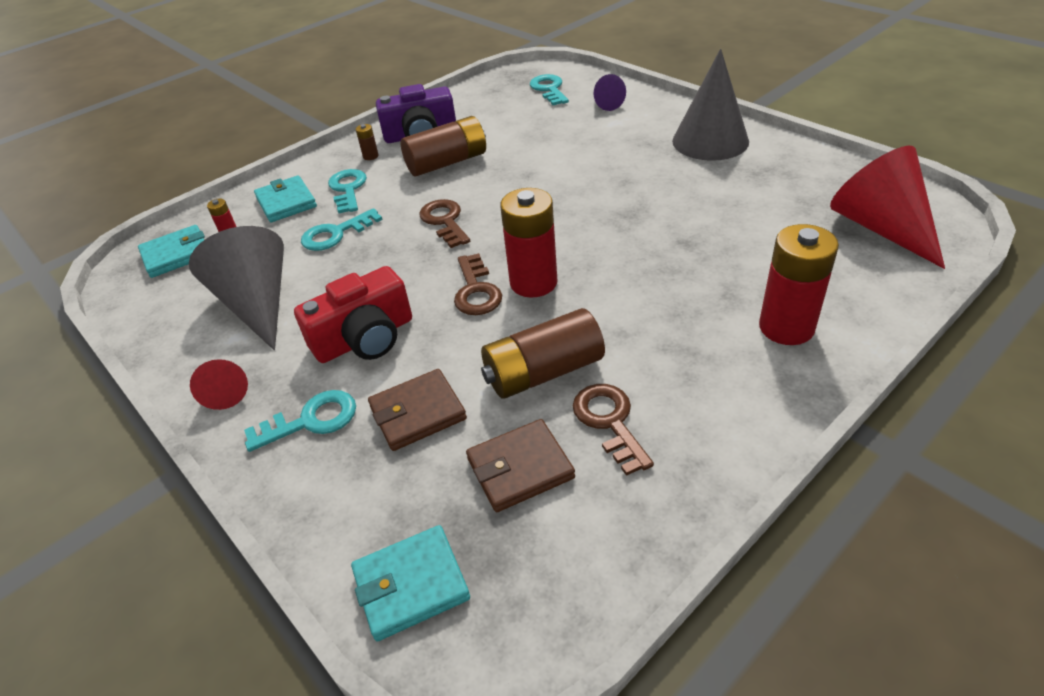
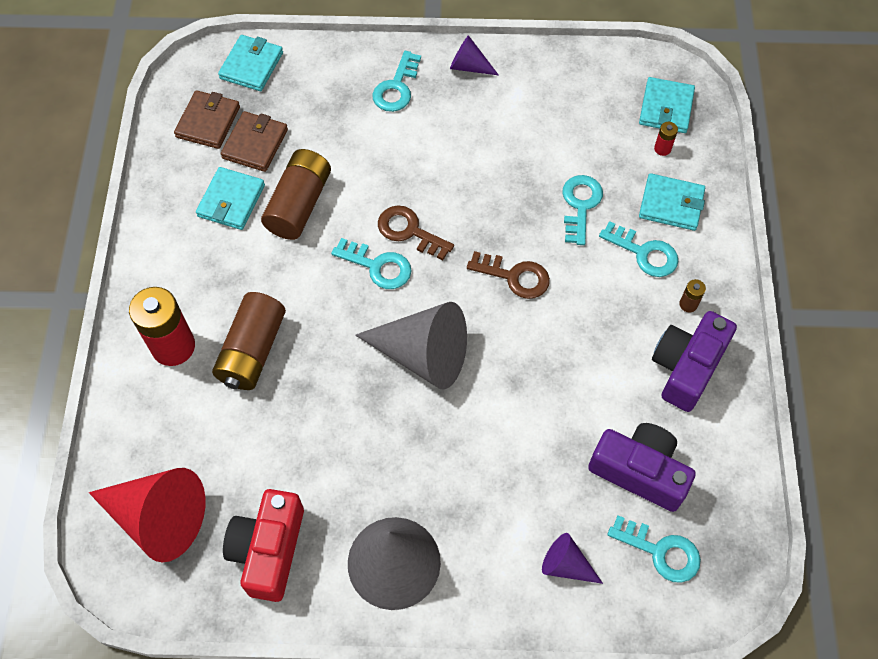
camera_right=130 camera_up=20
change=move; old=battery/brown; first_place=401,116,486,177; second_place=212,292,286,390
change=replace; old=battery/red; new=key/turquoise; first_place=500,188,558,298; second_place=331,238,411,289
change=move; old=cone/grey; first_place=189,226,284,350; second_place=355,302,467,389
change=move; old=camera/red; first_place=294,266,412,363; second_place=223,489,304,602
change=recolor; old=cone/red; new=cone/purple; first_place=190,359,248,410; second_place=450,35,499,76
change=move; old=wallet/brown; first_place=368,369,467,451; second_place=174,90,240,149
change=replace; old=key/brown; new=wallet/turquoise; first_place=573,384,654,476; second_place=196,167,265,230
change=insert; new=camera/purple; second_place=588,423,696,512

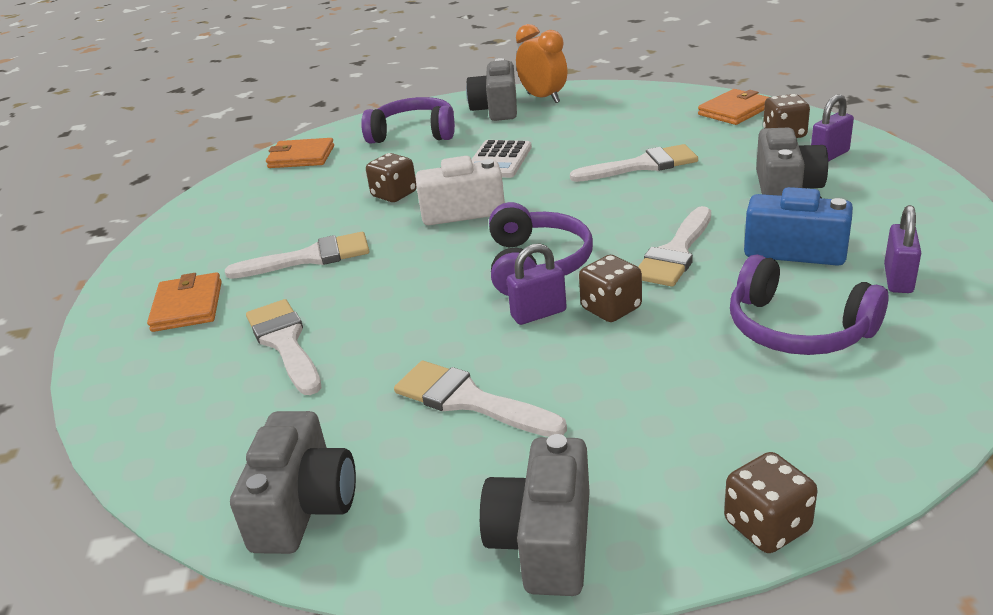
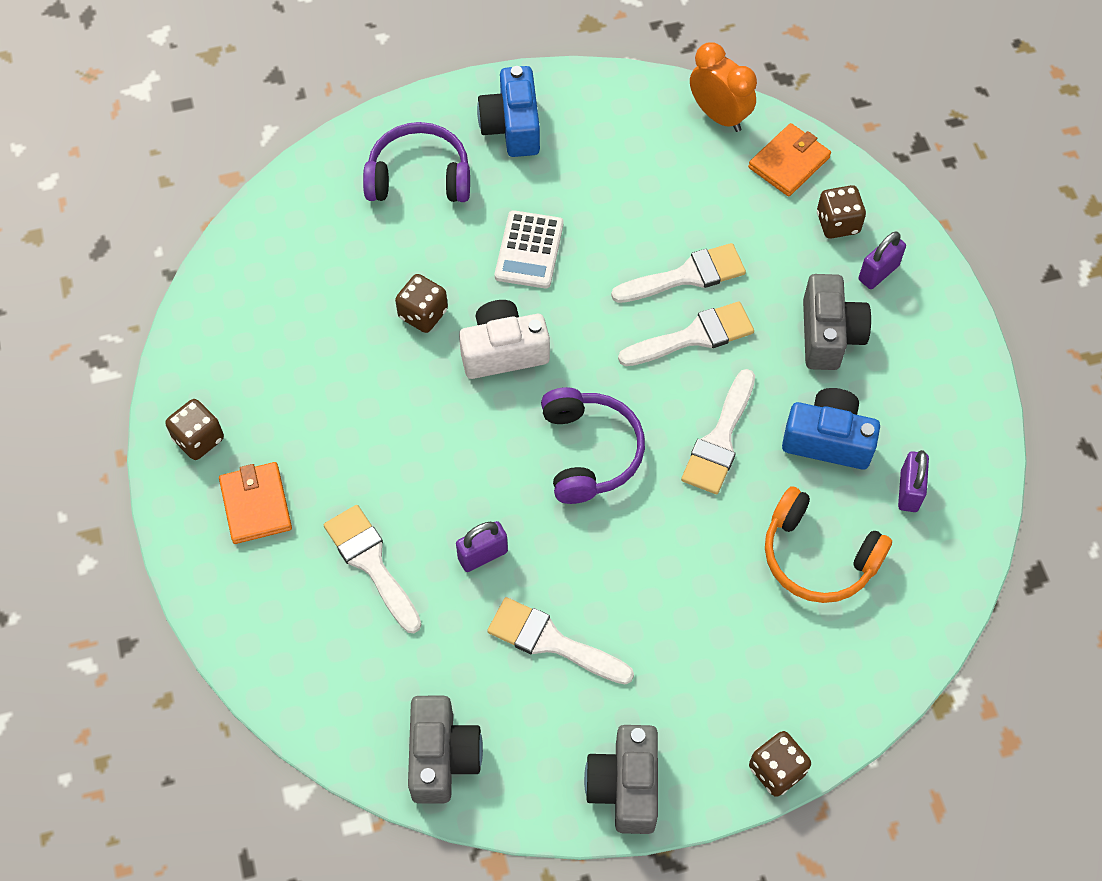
camera_right=-10 camera_up=30
change=move; old=clock/orange; first_place=516,24,567,103; second_place=690,42,757,132
change=recolor; old=camera/grey; new=camera/blue; first_place=466,58,517,121; second_place=477,66,540,157
change=delete; old=wallet/orange; first_place=266,138,334,168
change=move; old=brush/white; first_place=225,232,369,279; second_place=618,301,754,366
change=move; old=padlock/purple; first_place=507,243,567,325; second_place=456,521,508,572
change=recolor; old=headphones/purple; new=headphones/orange; first_place=730,254,889,355; second_place=765,486,892,603
change=move; old=dice/brown; first_place=579,255,642,322; second_place=165,399,224,460

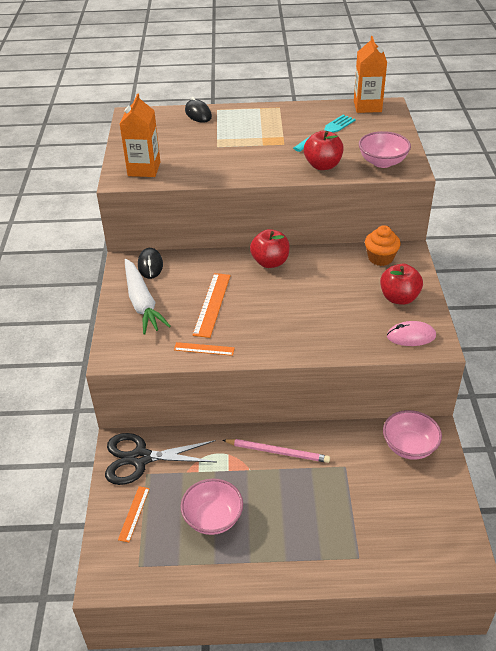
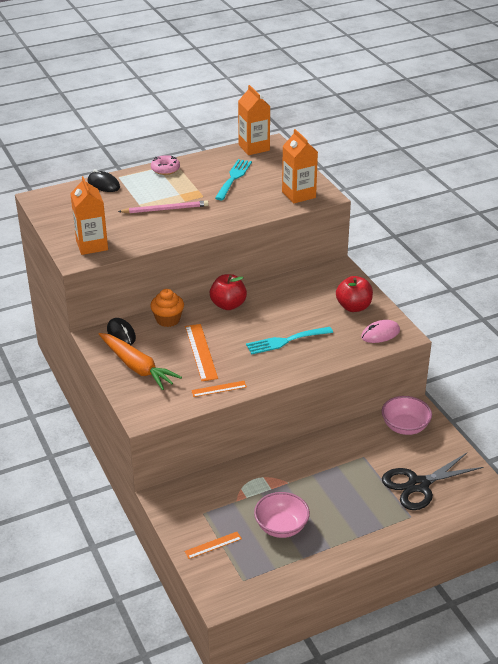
camera_right=-25 camera_up=-5
change=delete; old=apple/red; first_place=304,131,344,170
change=replace; old=bowl/pink; new=carton/orange; first_place=359,131,411,168; second_place=282,129,318,203
change=move; old=cupcake/orange; first_place=365,225,401,266; second_place=150,289,184,327
change=recolor; old=carrot/white; new=carrot/orange; first_place=125,259,171,335; second_place=99,333,182,390
change=move; old=scissors/black; first_place=105,433,217,485; second_place=382,452,483,510
change=move; old=pencil/pink; first_place=223,439,330,463; second_place=118,200,209,213
change=rotate; old=ruler/orange; first_place=118,486,150,542; second_place=184,532,242,559; degrees=75
change=insert; new=donut/pink; second_place=151,155,180,175
change=insert; new=fork/turquoise; second_place=246,327,333,355

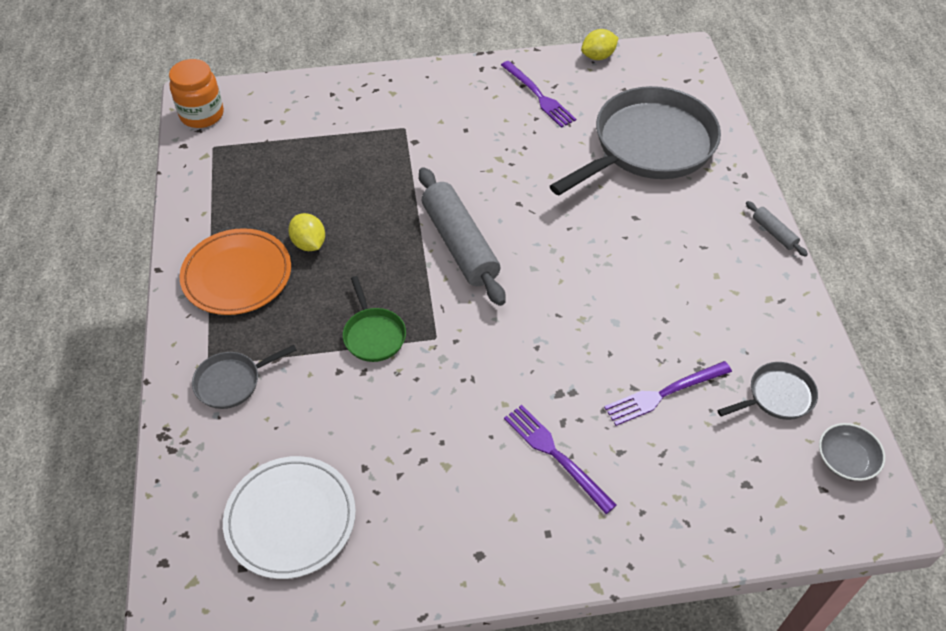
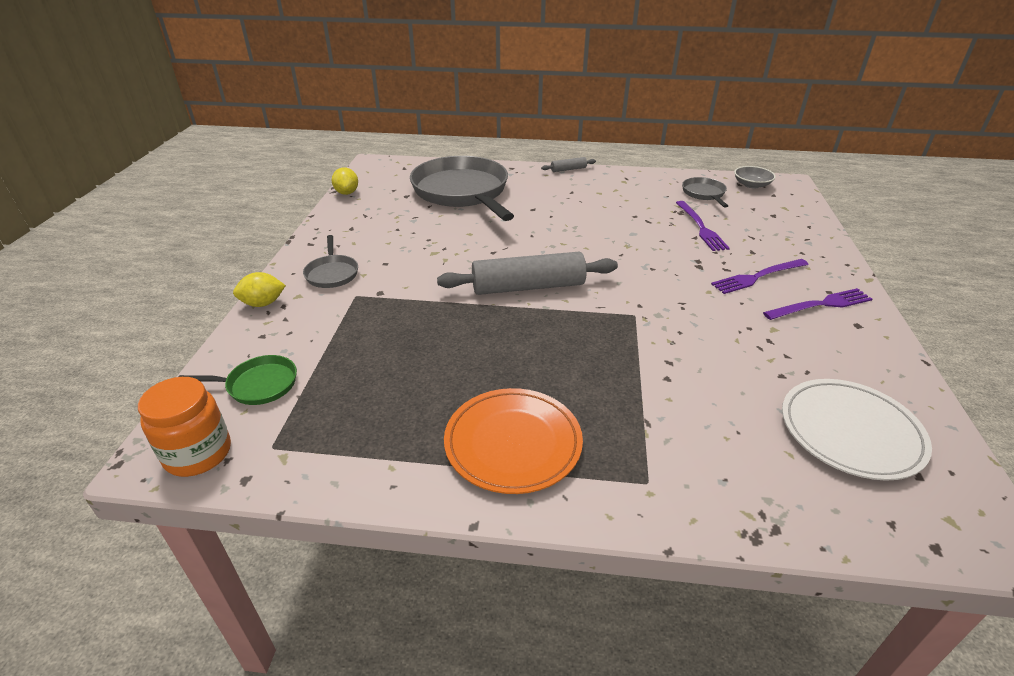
camera_right=-75 camera_up=-15
change=move; old=fork/purple; first_place=501,61,576,128; second_place=763,288,872,320
change=move; old=lemon/yellow; first_place=288,213,325,251; second_place=233,272,286,307
change=move; old=pan/green; first_place=343,276,406,362; second_place=179,355,297,405
change=move; old=pan/grey; first_place=192,345,296,409; second_place=303,235,358,288

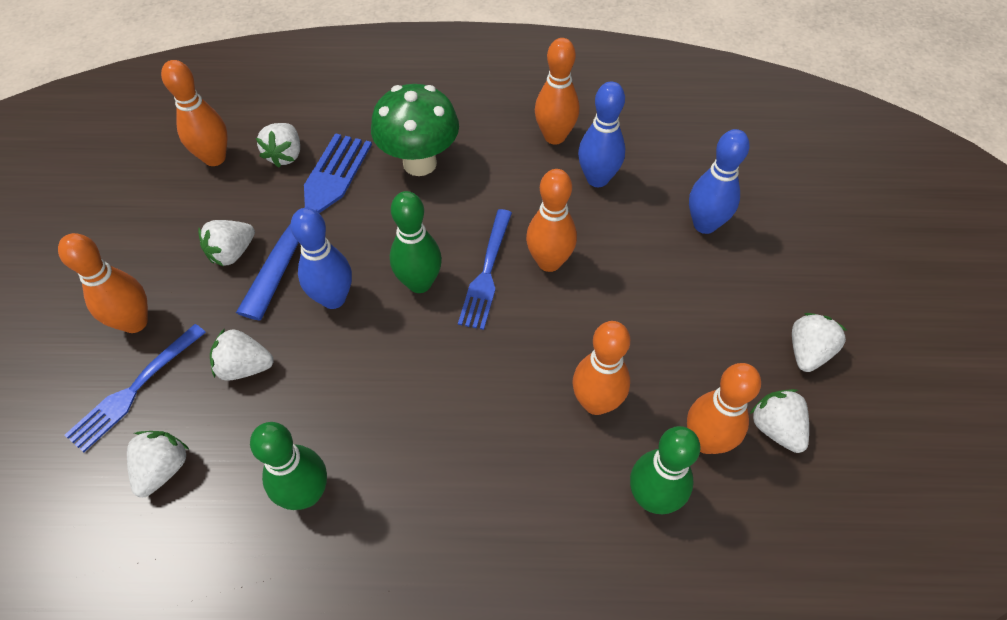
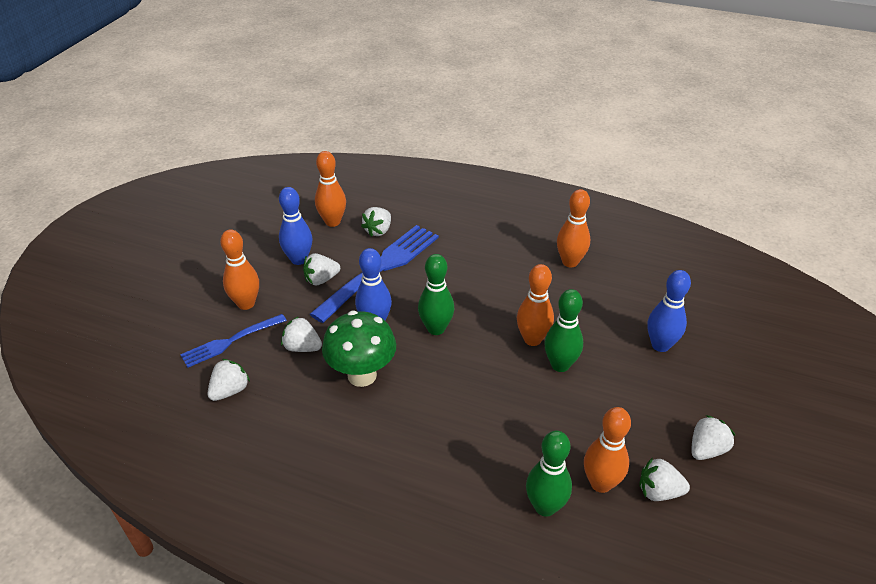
camera_right=20 camera_up=-15
change=move; old=bowling pin/blue; first_place=578,82,625,187; second_place=279,187,312,265
change=move; old=mushroom/green; first_place=371,84,459,176; second_place=322,311,396,387
change=delete; old=fork/blue; first_place=458,209,512,330
change=delete; old=bowling pin/orange; first_place=572,321,630,415
change=rotate; old=strawberry/white; first_place=750,389,809,453; second_place=639,457,690,501; degrees=-75
change=move; old=bowling pin/green; first_place=250,422,327,510; second_place=544,289,583,372

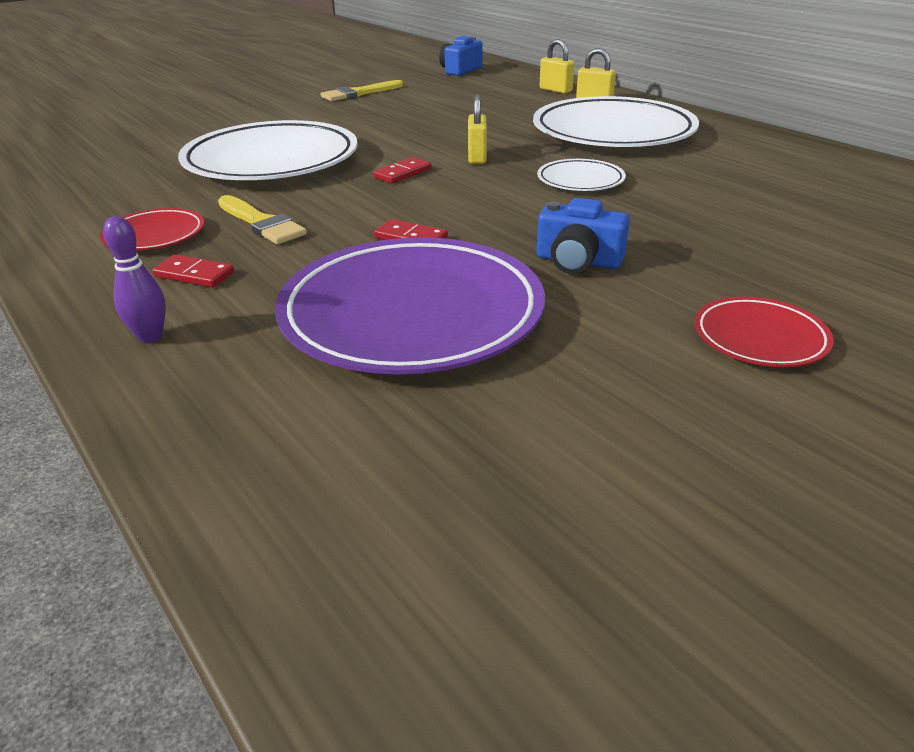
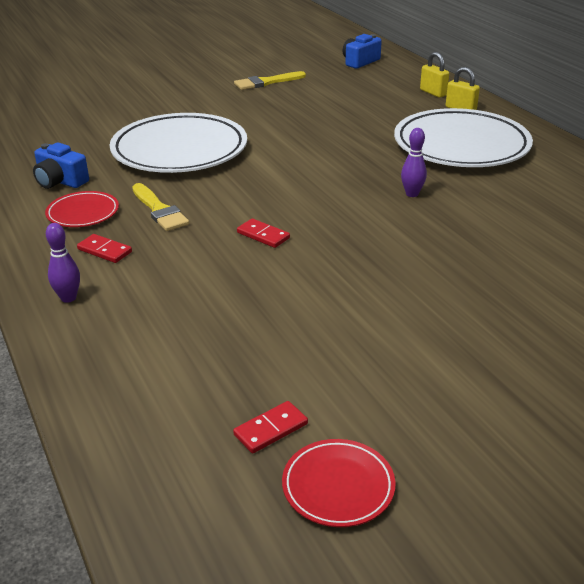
camera_right=10 camera_up=0
change=delete; old=padlock/yellow; first_place=468,94,487,164
change=move; old=domino/red; first_place=373,157,431,184; second_place=233,401,308,453
change=replace; old=plate/white; new=bowling pin/purple; first_place=537,159,626,191; second_place=401,128,427,197
change=move; old=camera/blue; first_place=537,198,630,274; second_place=33,142,89,189
change=delete; old=plate/purple; first_place=275,237,545,375
change=move; old=plate/red; first_place=695,297,834,367; second_place=282,439,395,527

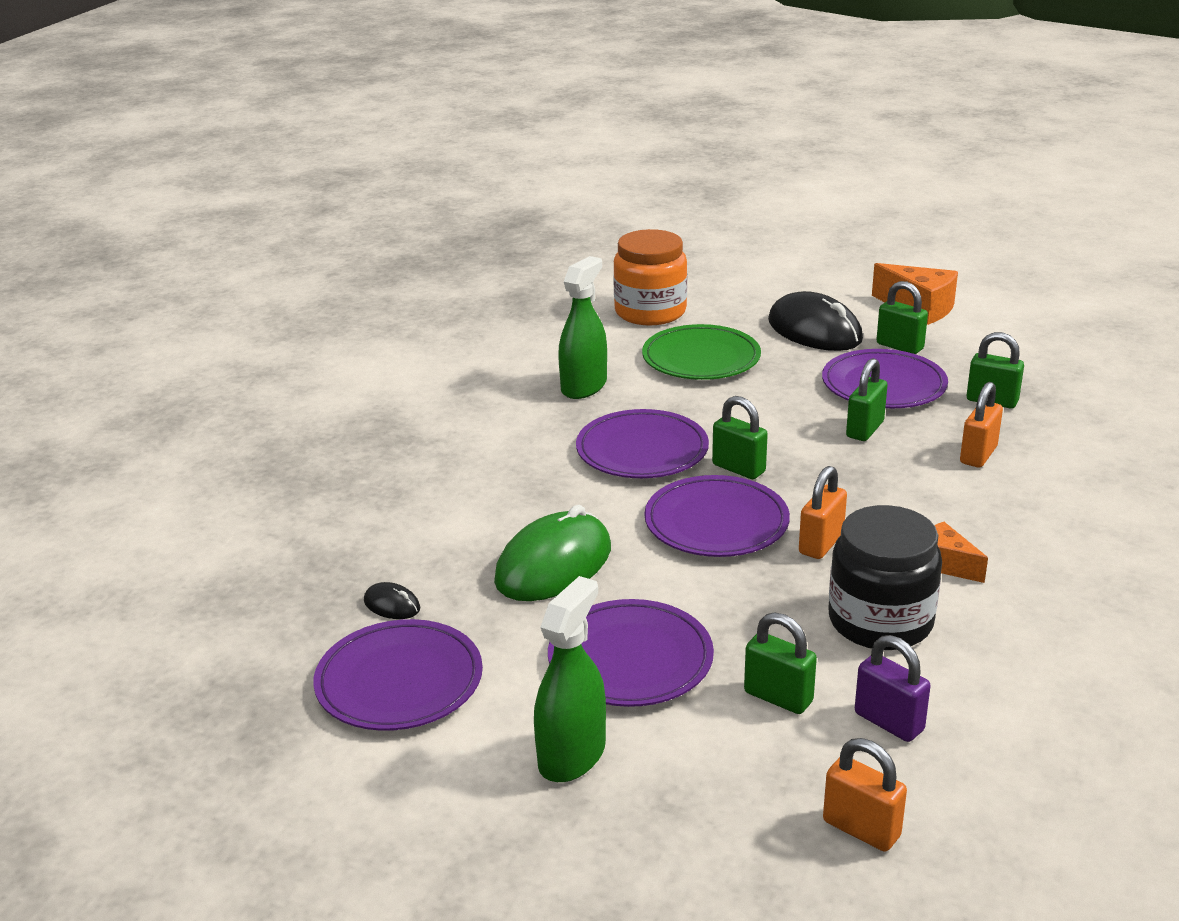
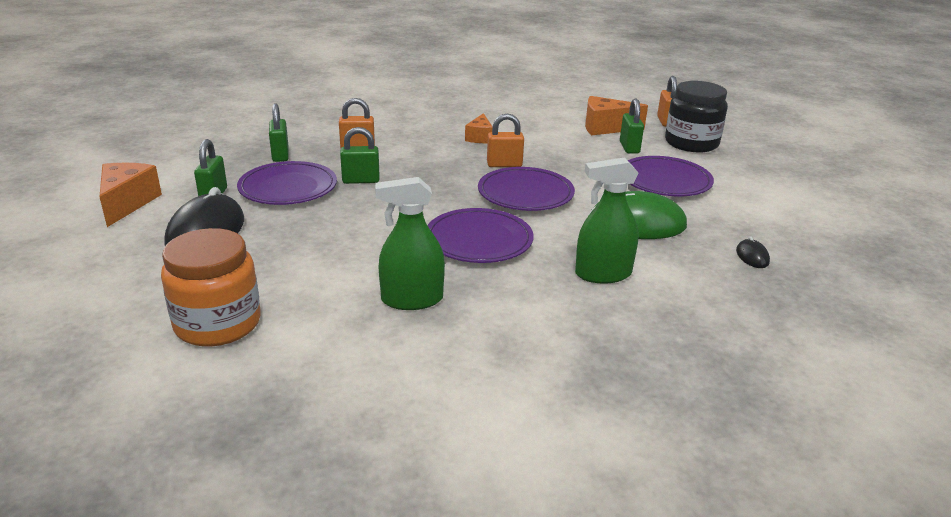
camera_right=-130 camera_up=0
change=delete; old=plate/green; first_place=642,324,761,380
change=delete; old=padlock/green; first_place=712,396,768,479
change=move; old=jar/black; first_place=828,505,942,650; second_place=665,81,728,152
change=move; old=spray bottle/green; first_place=534,576,606,782; second_place=575,157,639,284
change=delete; old=plate/purple; first_place=313,619,483,731
change=replace; old=padlock/purple; new=cheese/orange; first_place=855,635,931,742; second_place=585,96,648,135

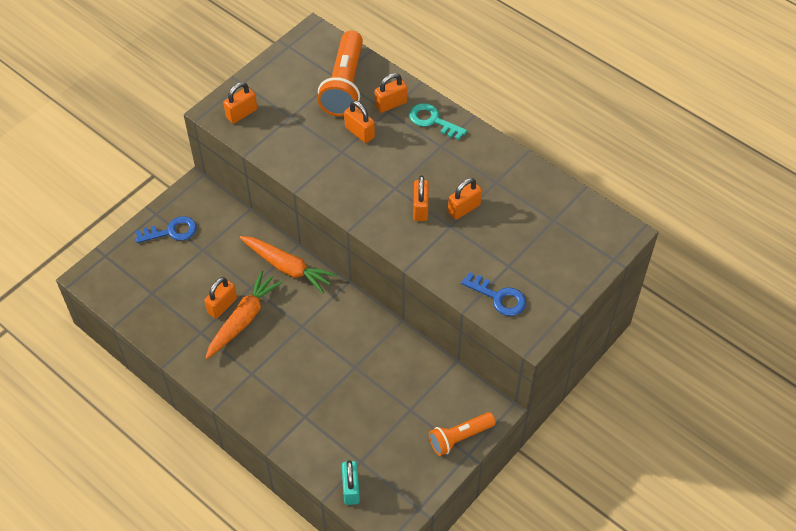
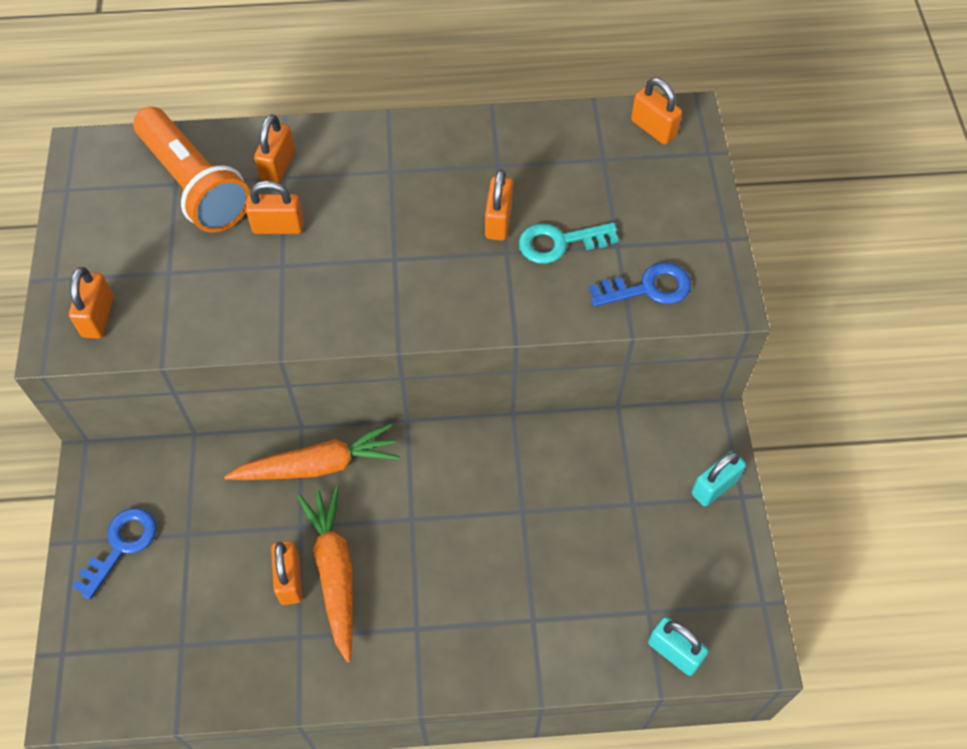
camera_right=-45 camera_up=5
change=move; old=key/turquoise; first_place=409,103,467,140; second_place=519,223,619,264
change=move; old=padlock/orange; first_place=413,176,429,221; second_place=631,78,682,145
change=replace; old=flashlight/orange; new=padlock/turquoise; first_place=429,412,496,456; second_place=692,451,746,506

